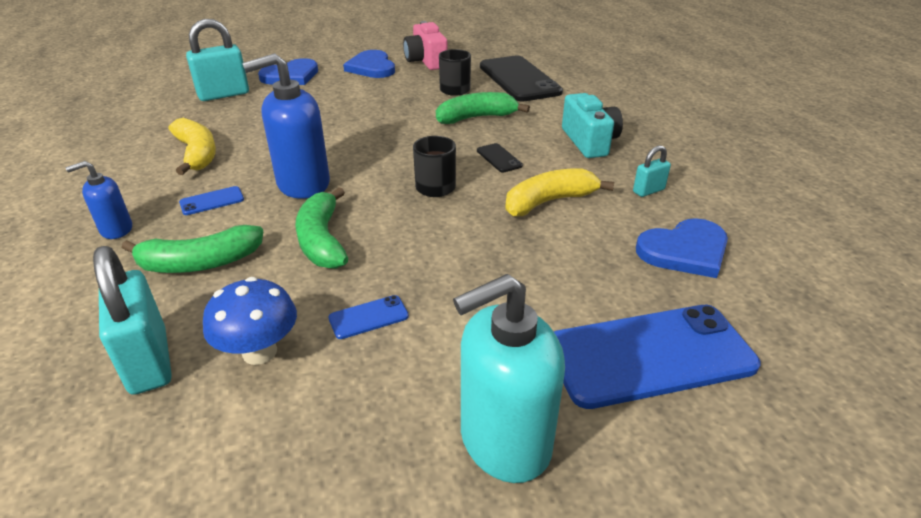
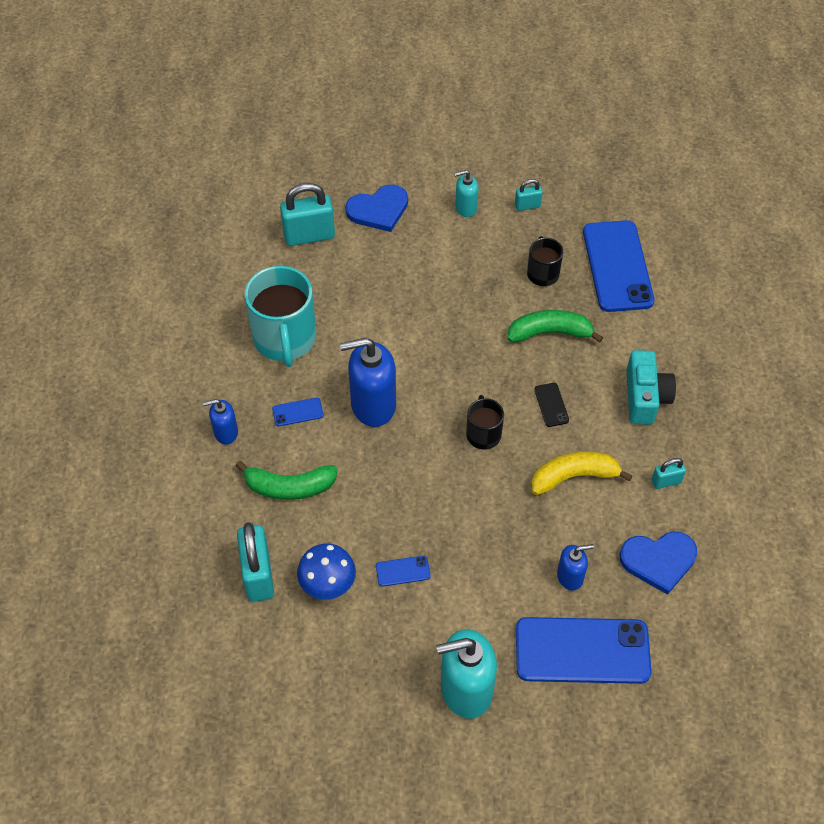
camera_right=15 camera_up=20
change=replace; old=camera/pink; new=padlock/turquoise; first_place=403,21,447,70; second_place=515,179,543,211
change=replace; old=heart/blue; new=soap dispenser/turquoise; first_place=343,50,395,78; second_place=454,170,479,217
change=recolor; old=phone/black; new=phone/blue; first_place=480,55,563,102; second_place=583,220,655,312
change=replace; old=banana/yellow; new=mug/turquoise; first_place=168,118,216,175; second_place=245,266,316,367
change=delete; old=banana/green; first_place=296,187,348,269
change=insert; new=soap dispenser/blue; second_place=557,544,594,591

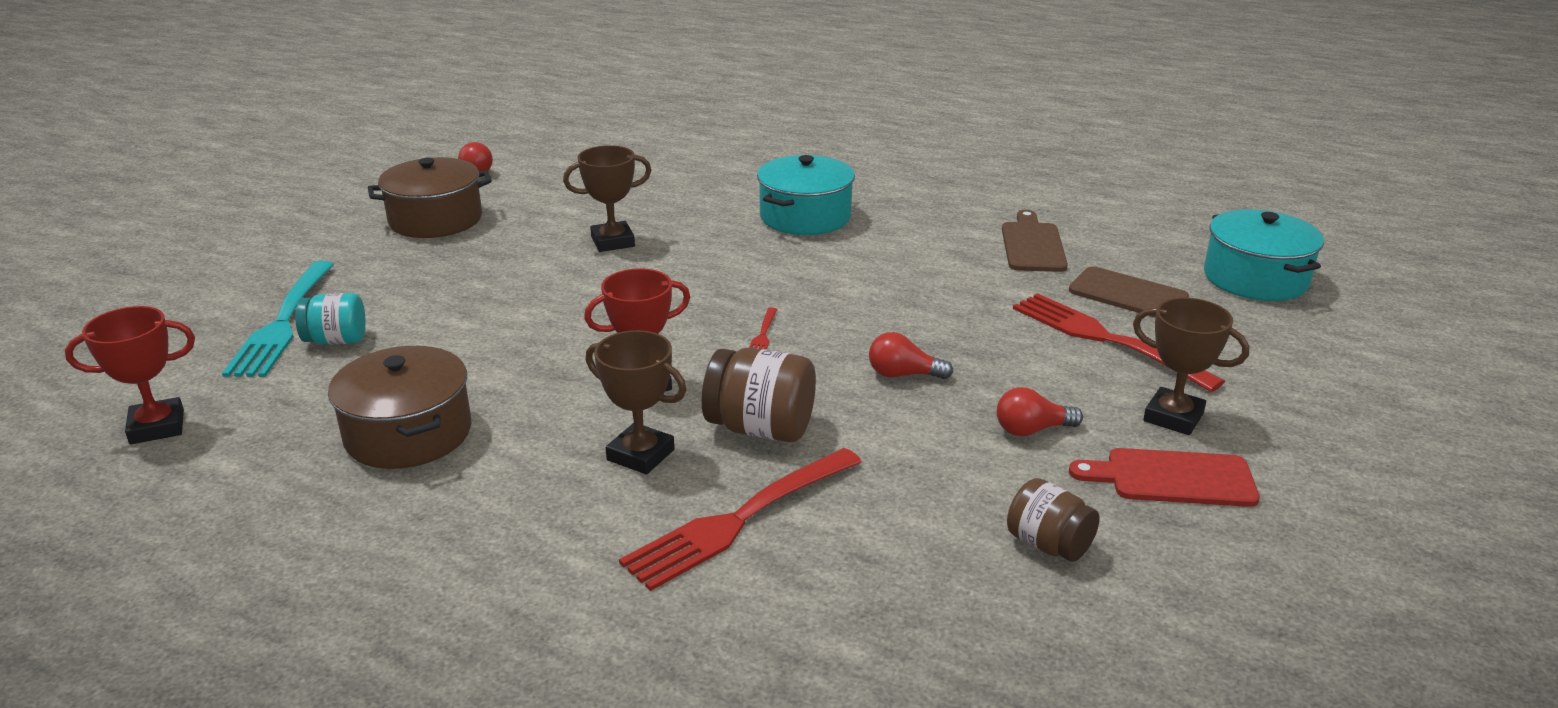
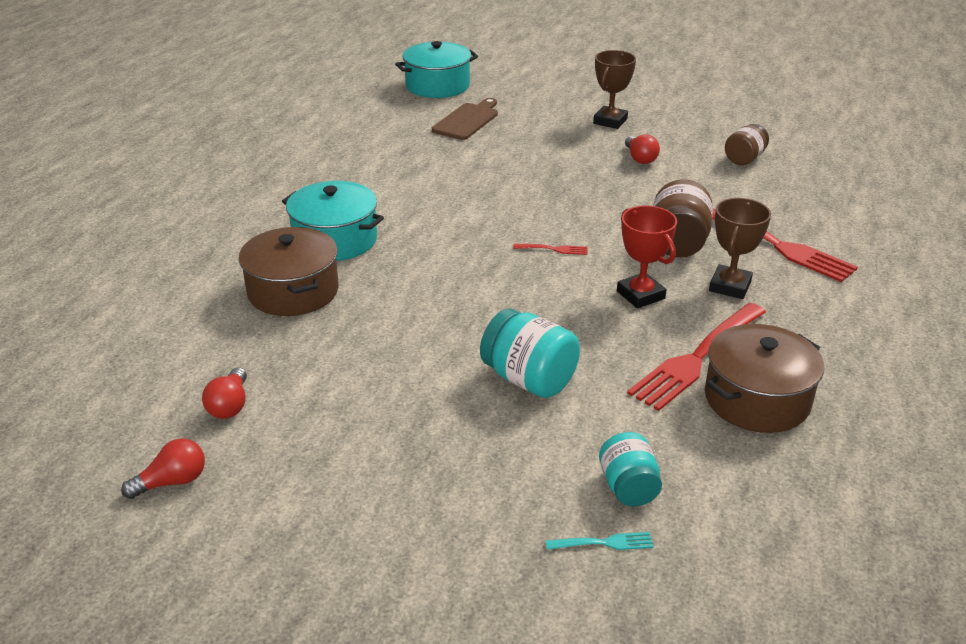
camera_right=-95 camera_up=5
change=delete; old=trophy/brown; first_place=563,145,651,252
change=move; old=pot/brown; first_place=368,157,492,238; second_place=239,227,339,316
change=delete; old=cutting board/brown; first_place=1002,210,1068,272
change=resize; old=fork/turquoise; first_place=222,261,334,377; second_place=546,532,654,550; factor=0.42
change=move; old=fork/red; first_place=1013,293,1225,392; second_place=627,303,766,411
change=delete; old=trophy/red; first_place=65,306,195,444
change=move; old=light bulb/red; first_place=869,332,953,379; second_place=202,367,247,419
change=delete; old=cutting board/red; first_place=1069,448,1260,507
change=insert; new=jar/turquoise; second_place=480,309,580,398

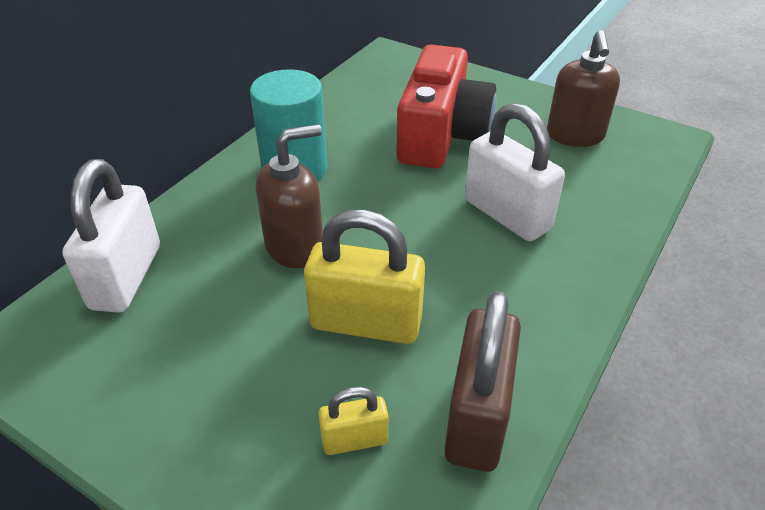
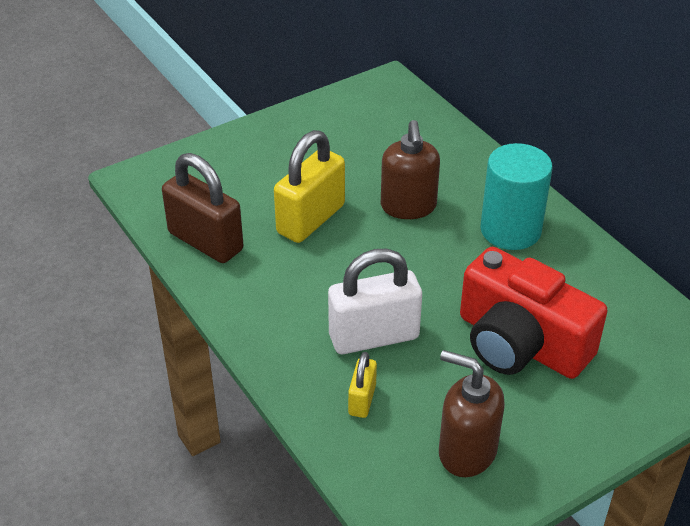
camera_right=115 camera_up=0
change=delete; old=padlock/white; first_place=62,159,160,313
change=move; old=padlock/yellow; first_place=318,387,388,455; second_place=348,352,377,418

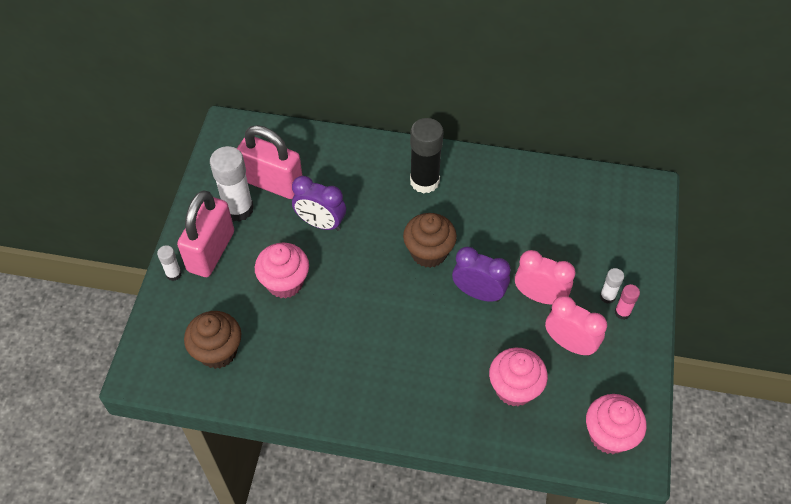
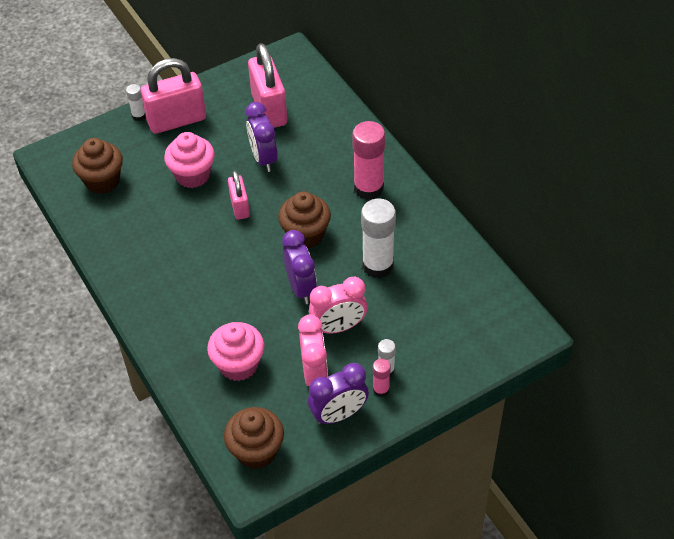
camera_right=50 camera_up=-5
change=recolor; old=glue stick/black; new=glue stick/pink; first_place=410,118,444,194; second_place=352,121,385,200
change=move; old=glue stick/white; first_place=210,146,254,222; second_place=361,199,396,278
change=rotate; old=clock/pink; first_place=515,250,576,305; second_place=309,277,367,334; degrees=90
change=recolor; old=cupcake/pink; new=cupcake/brown; first_place=586,394,646,454; second_place=224,407,284,469
change=insert; new=padlock/pink; second_place=228,171,250,220
change=insert; new=clock/purple; second_place=308,363,369,425

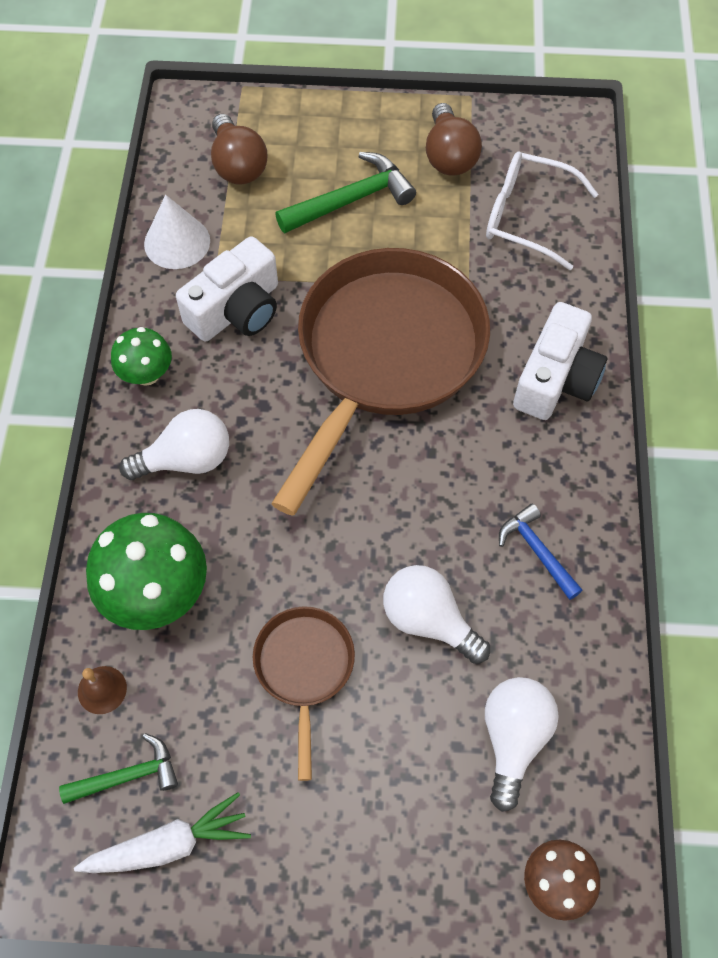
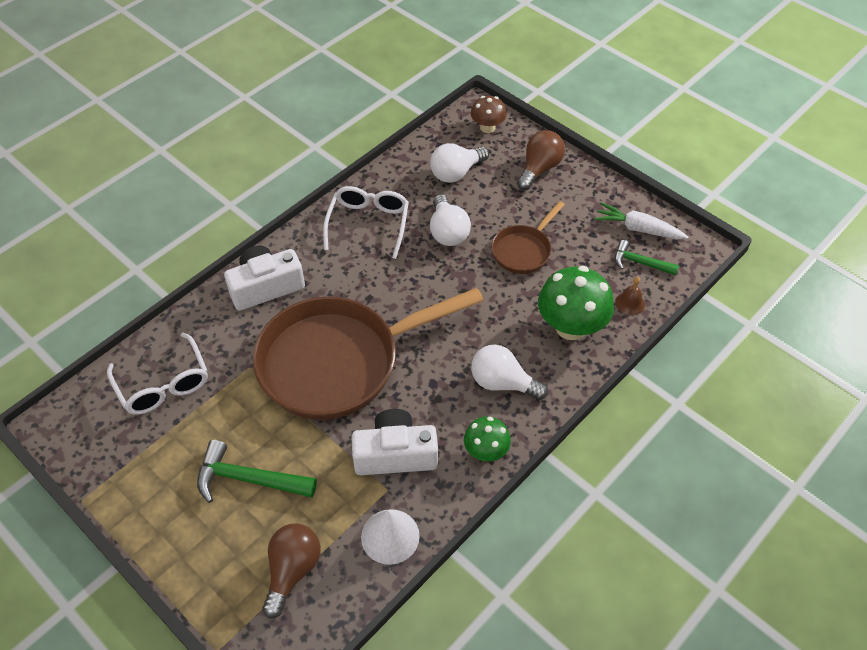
camera_right=-140 camera_up=-10
change=move; old=light bulb/brown; first_place=426,103,482,175; second_place=517,130,565,190
change=replace; old=hammer/blue; new=glasses/white; first_place=499,504,583,600; second_place=323,186,409,259

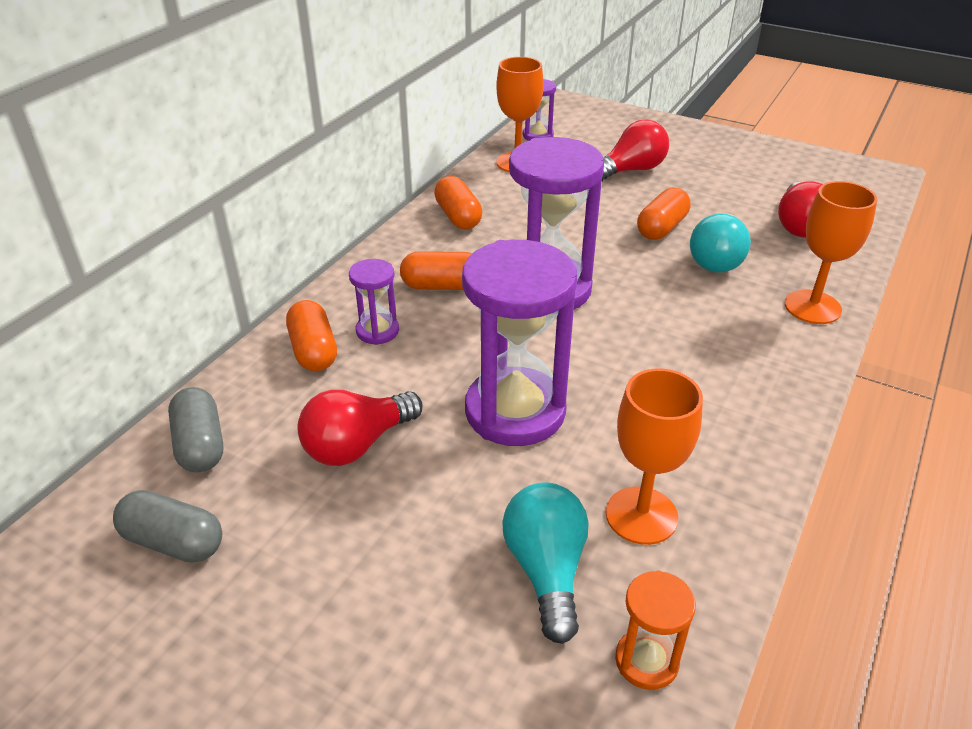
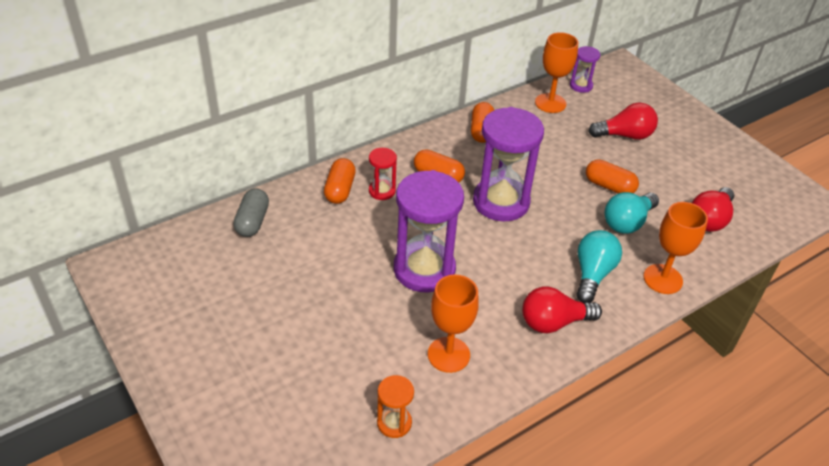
camera_right=25 camera_up=5
change=rotate; old=capsule/orange; first_place=637,187,690,240; second_place=586,159,639,193; degrees=60
change=recolor; old=hourglass/purple; new=hourglass/red; first_place=349,259,399,345; second_place=369,148,397,200
change=move; old=light bulb/red; first_place=297,390,423,466; second_place=522,287,602,333
change=move; old=light bulb/turquoise; first_place=502,483,589,644; second_place=577,230,622,303
change=delete; old=capsule/grey; first_place=113,490,222,563

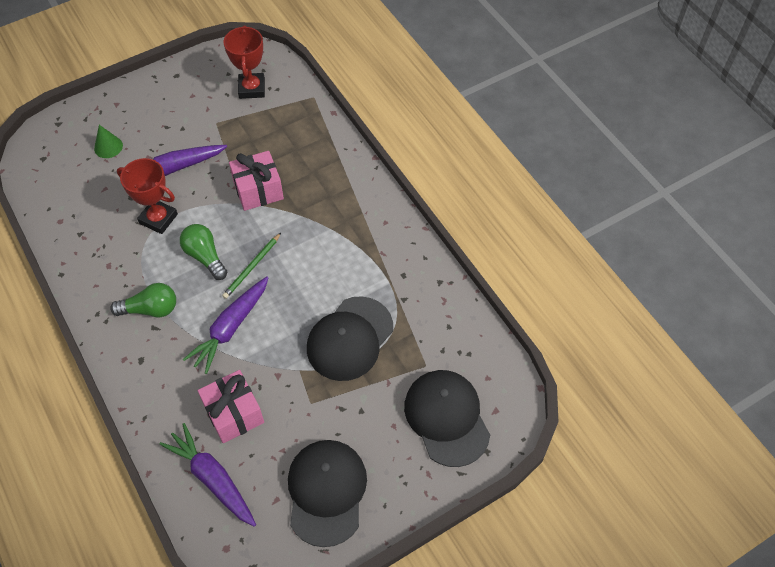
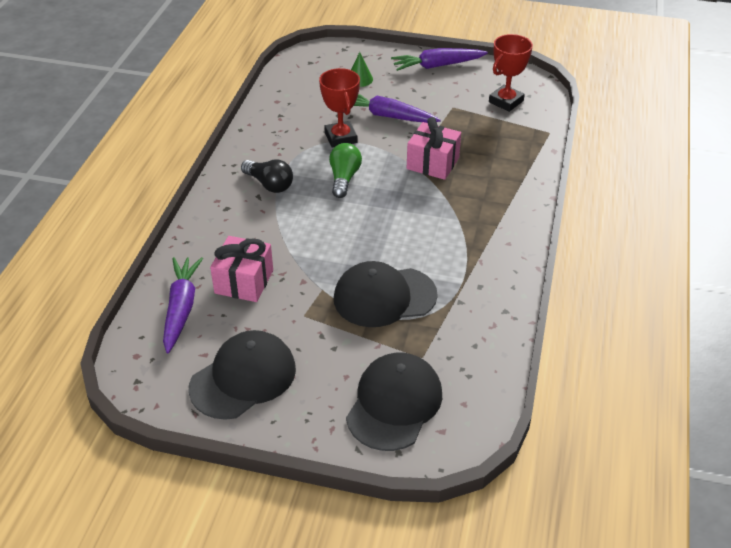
camera_right=45 camera_up=-15
change=delete; old=pencil/green; first_place=222,233,281,299
change=move; old=carrot/purple; first_place=183,277,269,374; second_place=391,48,488,71
change=recolor; old=light bulb/green; new=light bulb/black; first_place=110,283,176,318; second_place=241,160,293,193

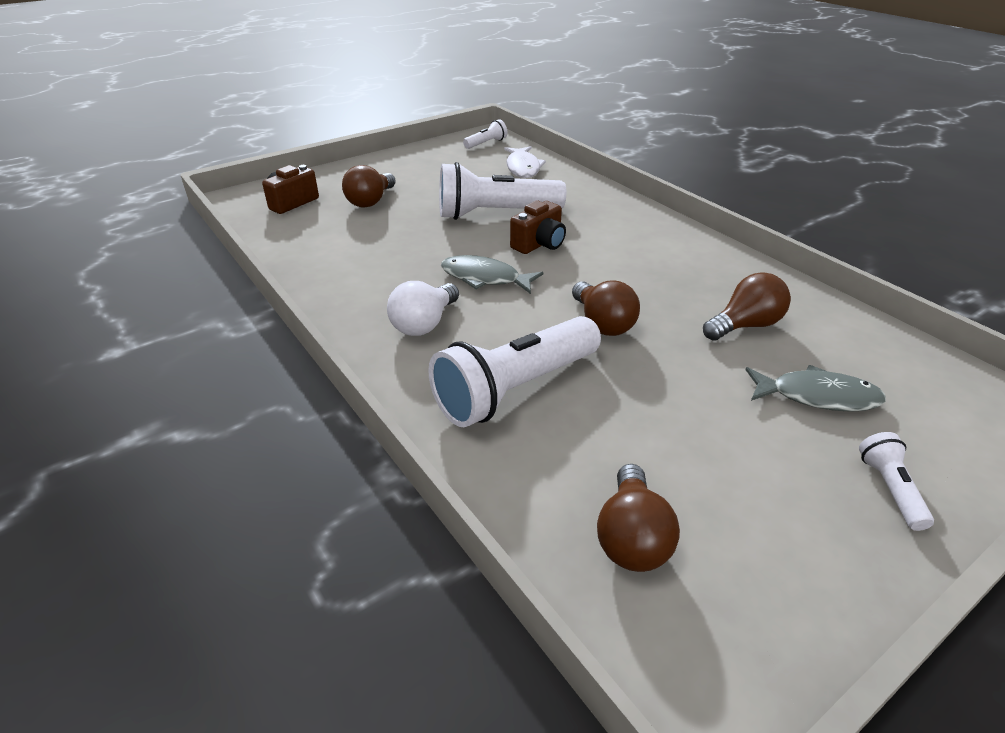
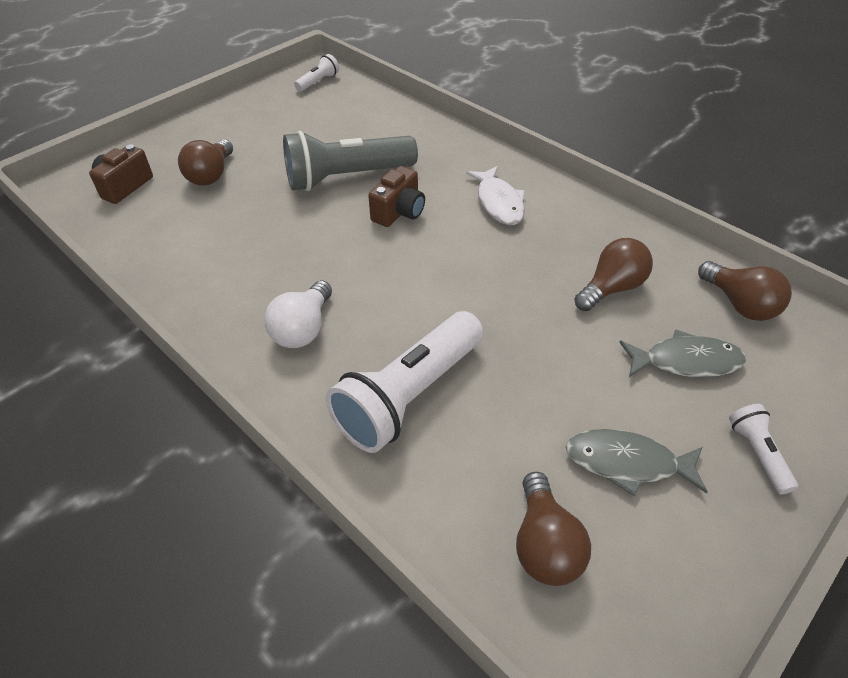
camera_right=-10 camera_up=10
change=move; old=fish/white; first_place=504,146,546,178; second_place=466,166,525,225
change=recolor; old=flashlight/white; new=flashlight/grey; first_place=439,162,566,220; second_place=283,131,418,191
change=move; old=fish/grey; first_place=441,255,543,294; second_place=565,429,708,496
change=move; old=light bulb/brown; first_place=572,280,640,336; second_place=698,261,792,321

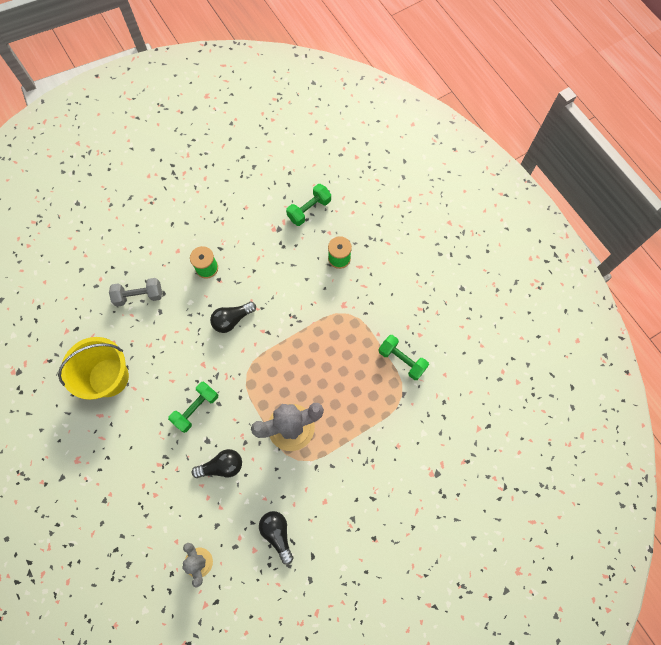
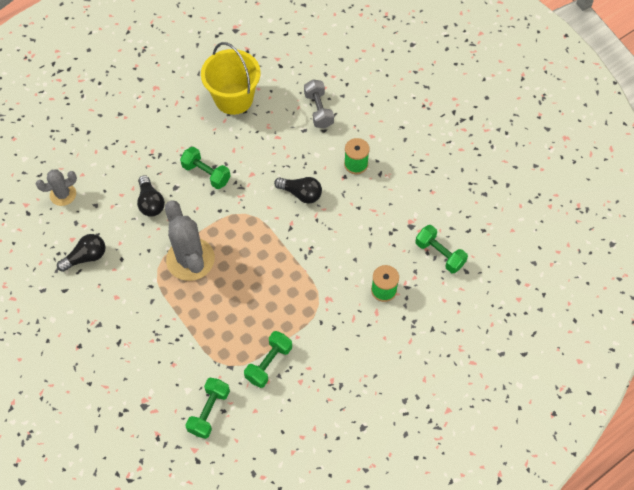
camera_right=85 camera_up=-10
change=rotate; old=light bulb/black; first_place=210,302,256,333; second_place=274,177,322,204; degrees=150
change=insert; new=dumbbell/green; second_place=185,378,230,439

